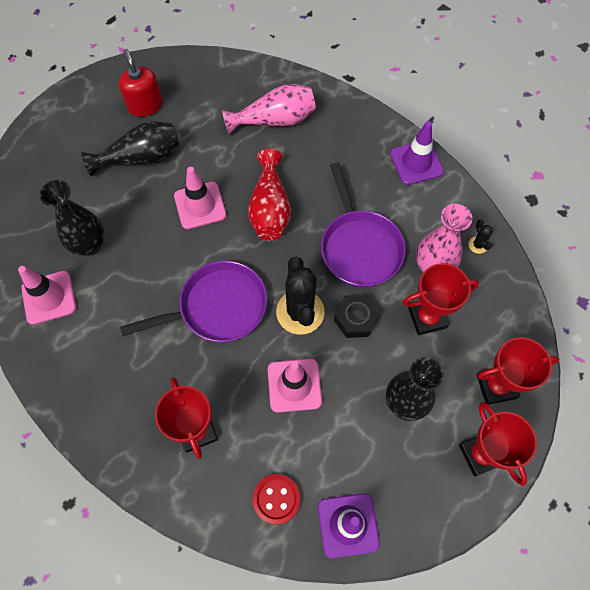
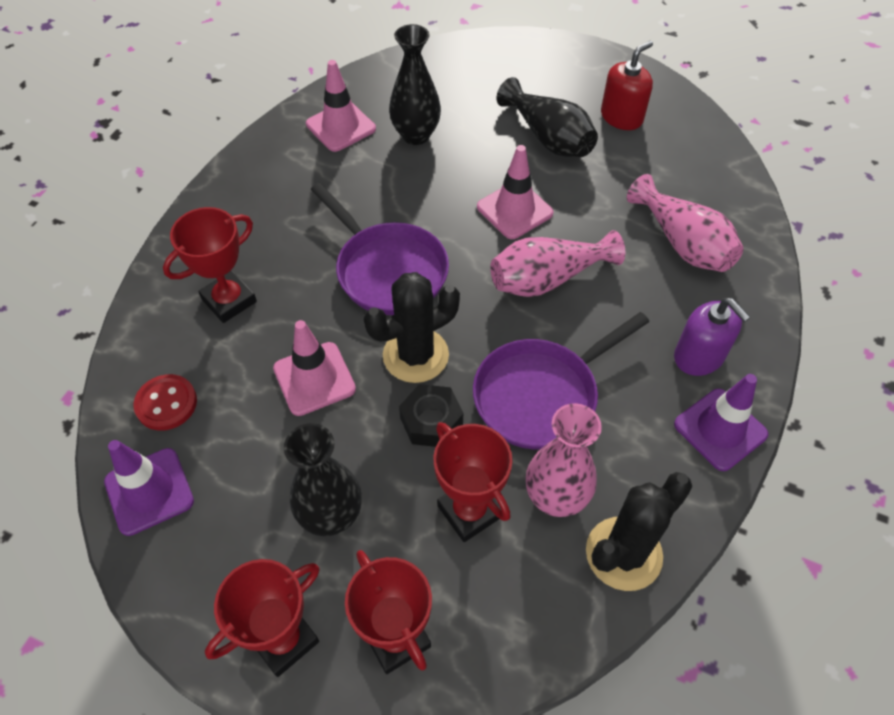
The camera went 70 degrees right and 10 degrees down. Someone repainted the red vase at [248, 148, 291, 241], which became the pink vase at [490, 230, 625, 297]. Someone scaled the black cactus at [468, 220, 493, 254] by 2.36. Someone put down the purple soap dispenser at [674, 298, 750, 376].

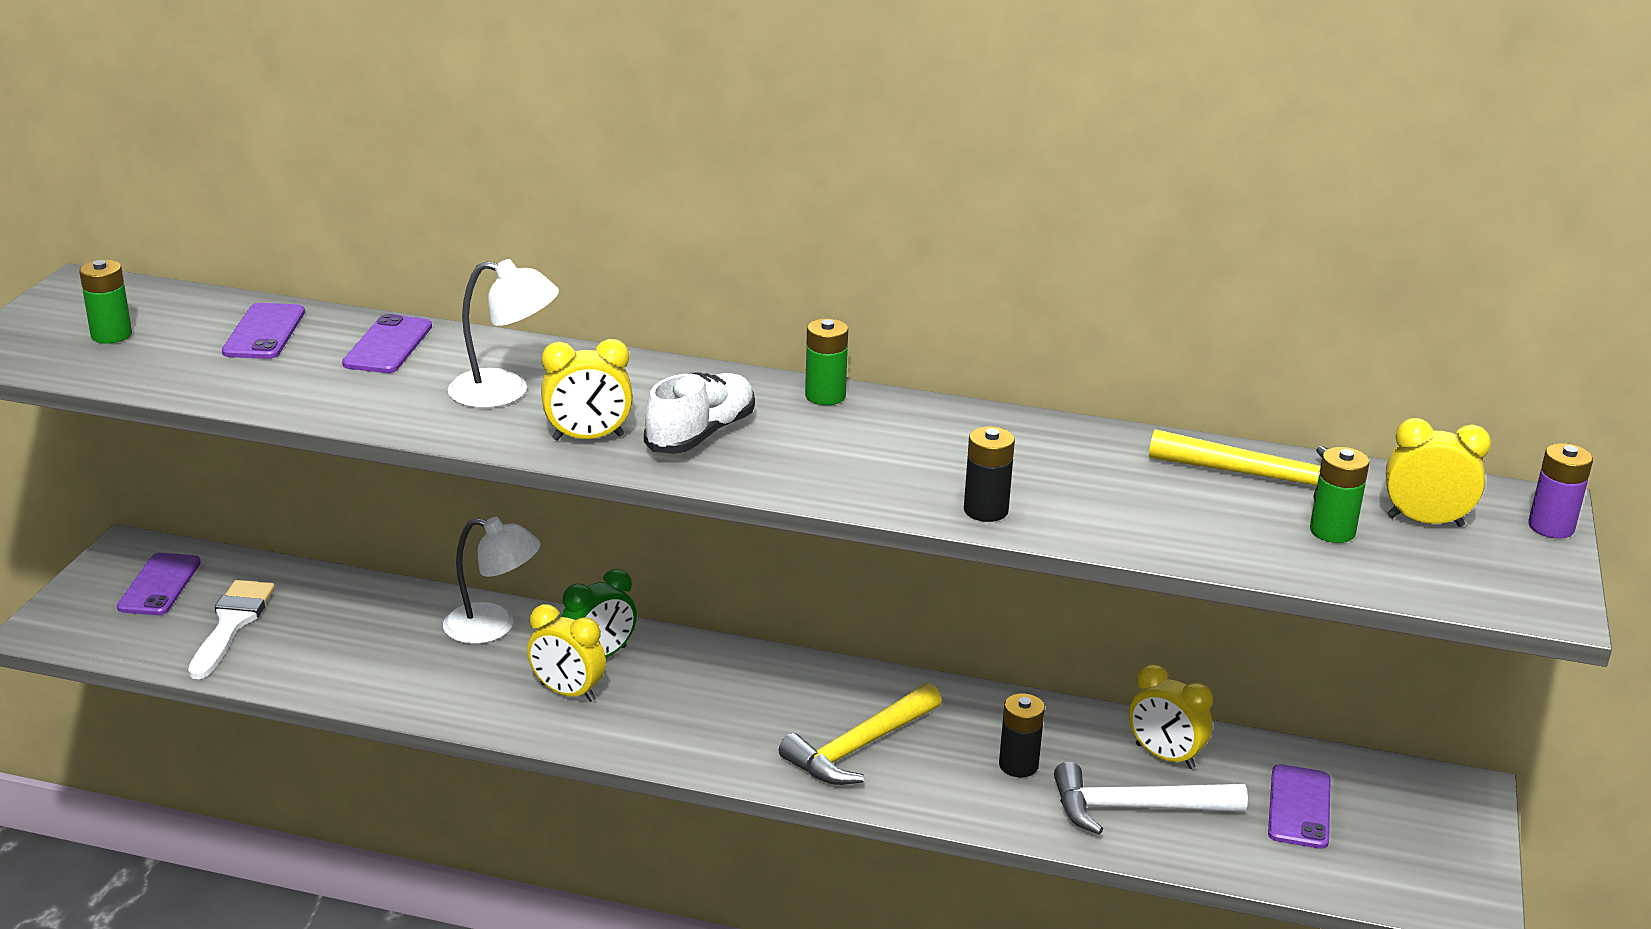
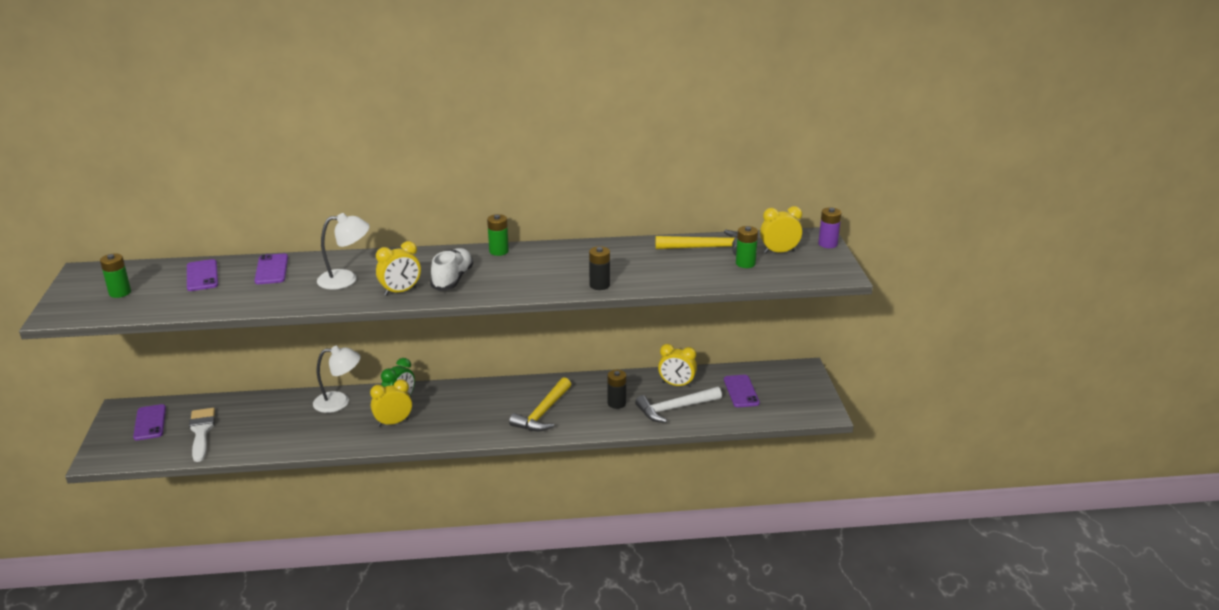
The camera went 20 degrees left and 0 degrees up. Someone rotated the yellow clock at [527, 604, 606, 702] by 150 degrees clockwise.

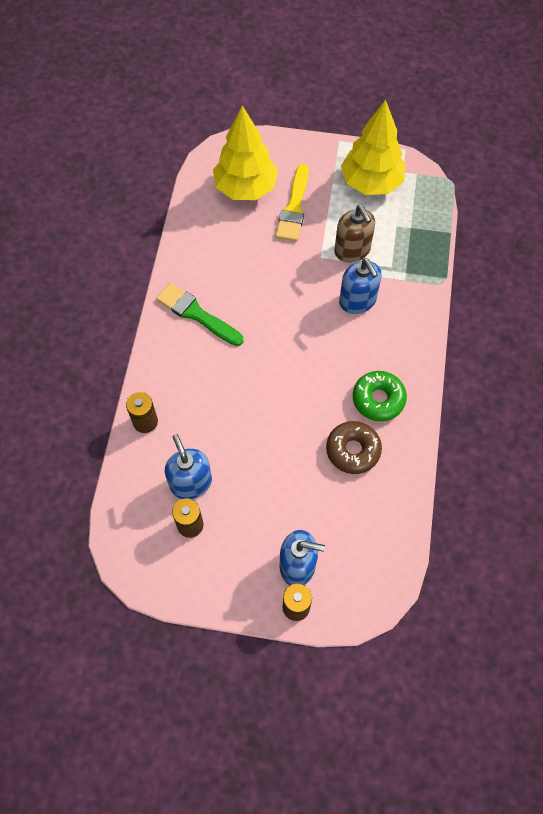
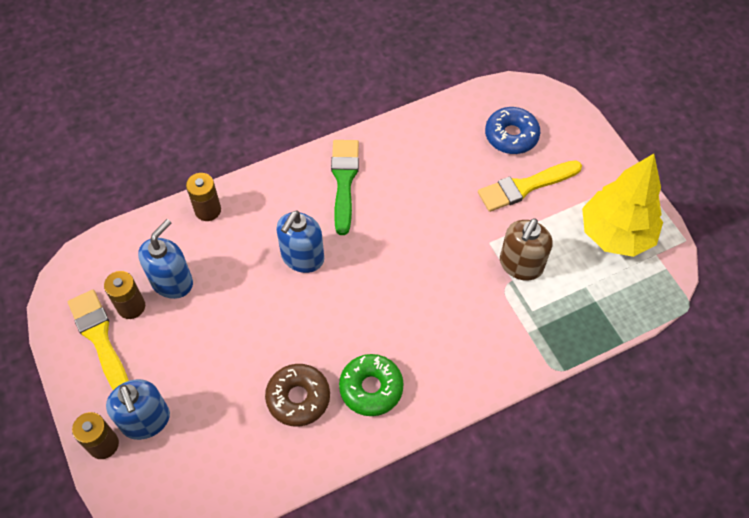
The camera went 55 degrees right and 5 degrees down. Someone put down the yellow brush at [68, 290, 129, 390]. Someone carried the blue soap dispenser from [339, 258, 382, 314] to [276, 211, 324, 273]. Someone swapped the yellow tree at [213, 105, 278, 200] for the blue donut at [485, 107, 540, 154].

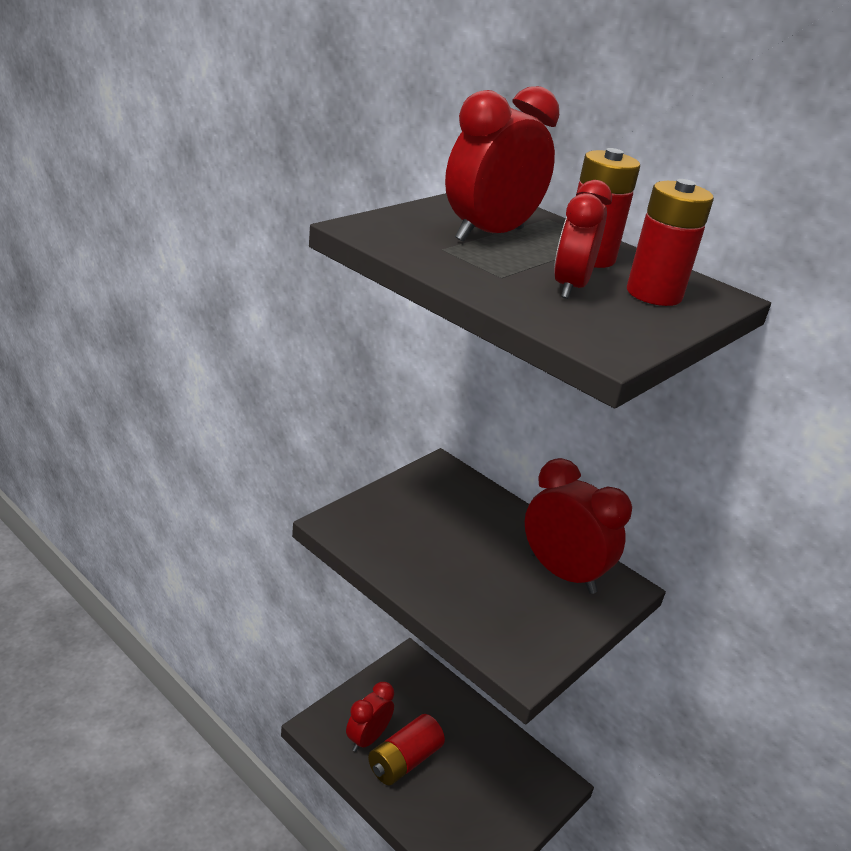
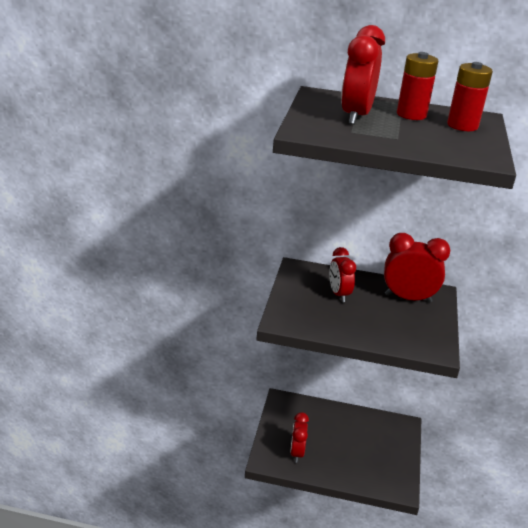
The camera went 30 degrees left and 0 degrees up. Someone carried the red clock from [554, 180, 612, 299] to [329, 247, 356, 302]. Someone took away the red battery at [368, 714, 445, 786].

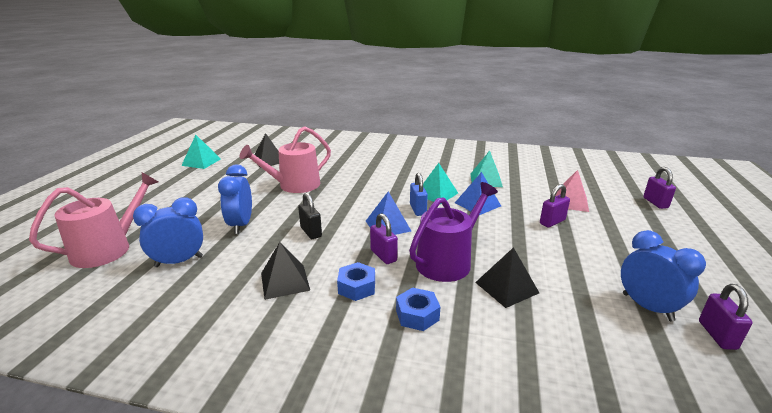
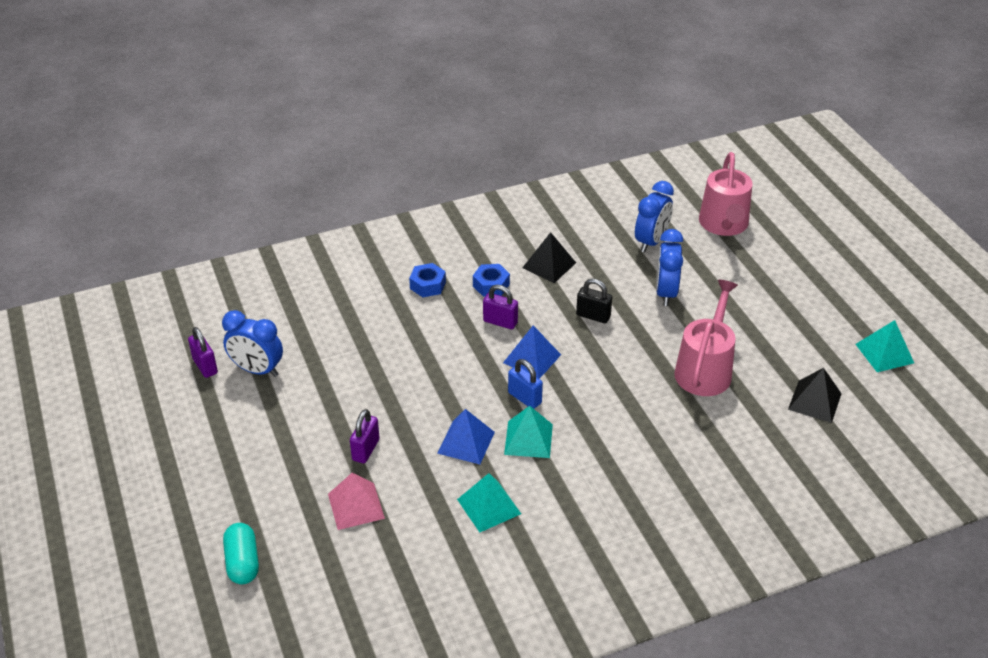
The camera went 145 degrees right and 15 degrees up. Someone swapped the purple padlock at [643, 167, 676, 209] for the turquoise capsule at [223, 523, 259, 584]. Someone rotated the blue clock at [218, 164, 252, 234] by 135 degrees counterclockwise. Someone took away the purple watering can at [409, 182, 498, 282]. Someone took away the black pyramid at [475, 247, 539, 308].

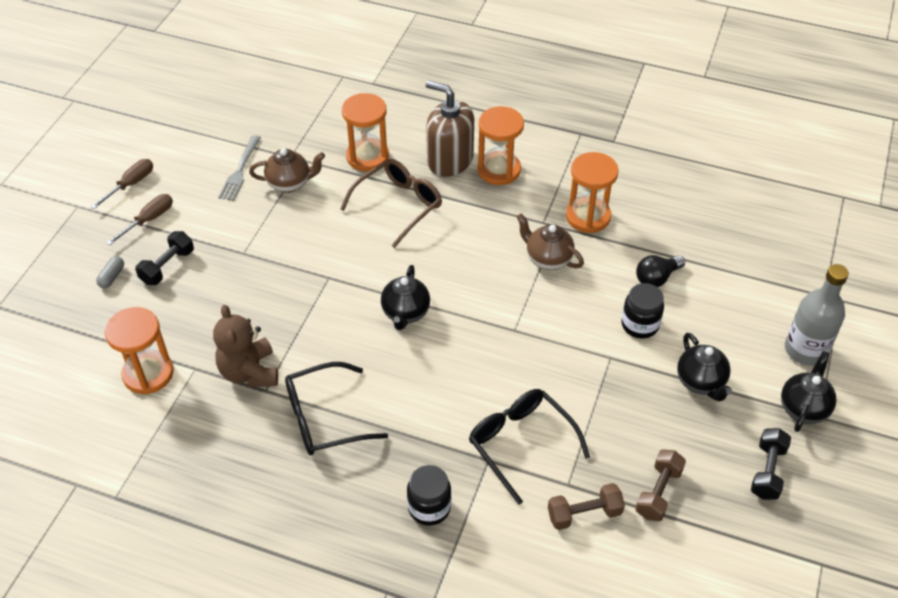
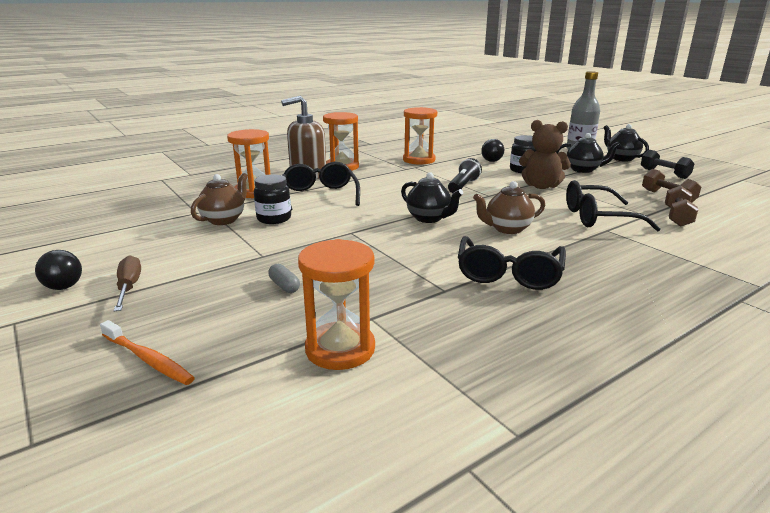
The camera went 55 degrees left and 25 degrees down. Someone swapped the brown screwdriver at [91, 159, 153, 209] for the black light bulb at [35, 250, 82, 290]. Someone put down the orange toothbrush at [100, 320, 195, 385]. Someone carried the black jar from [407, 465, 451, 525] to [254, 174, 291, 224]. Someone carried the grey capsule from [96, 256, 124, 288] to [268, 264, 300, 293]. Someone repainted the brown glasses at [340, 159, 442, 248], which became the black glasses at [282, 162, 360, 211]. Someone put down the black flashlight at [448, 158, 482, 193]. Someone carried the brown teapot from [517, 213, 584, 270] to [473, 181, 545, 234]. Someone carried the brown teddy bear from [213, 305, 278, 387] to [519, 120, 571, 189]. Someone took away the black dumbbell at [135, 231, 194, 285]. Someone took away the grey fork at [218, 135, 261, 201].

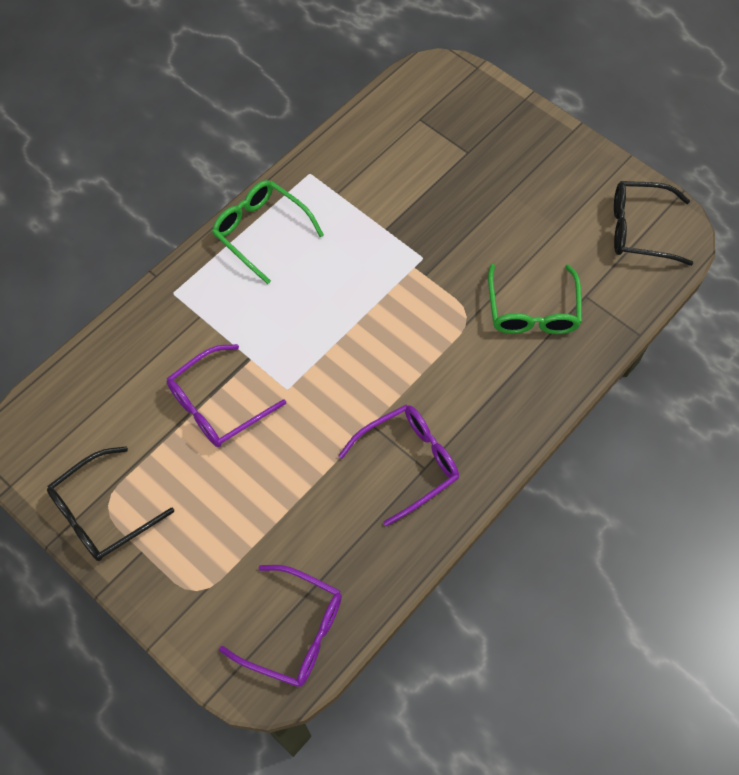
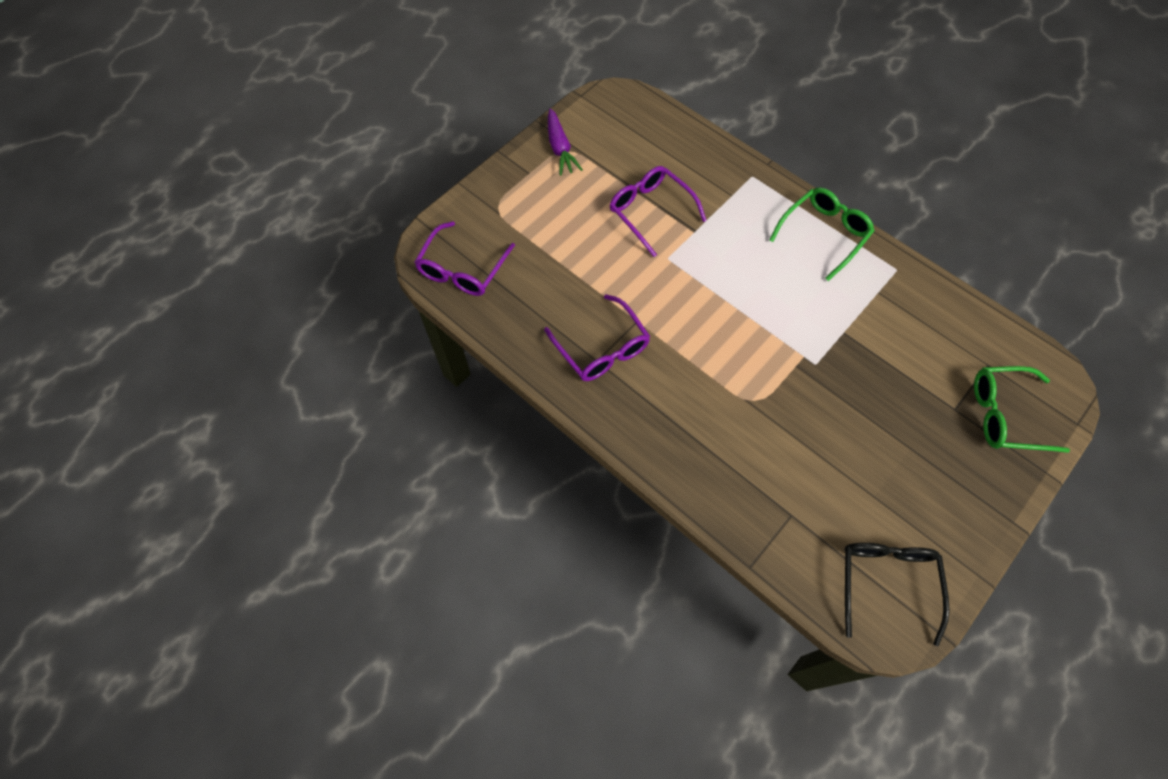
The camera went 90 degrees right and 0 degrees up. Someone swapped the black glasses at [47, 446, 174, 561] for the purple carrot at [548, 108, 583, 176]. Someone carried the green glasses from [488, 264, 582, 334] to [974, 366, 1070, 453].

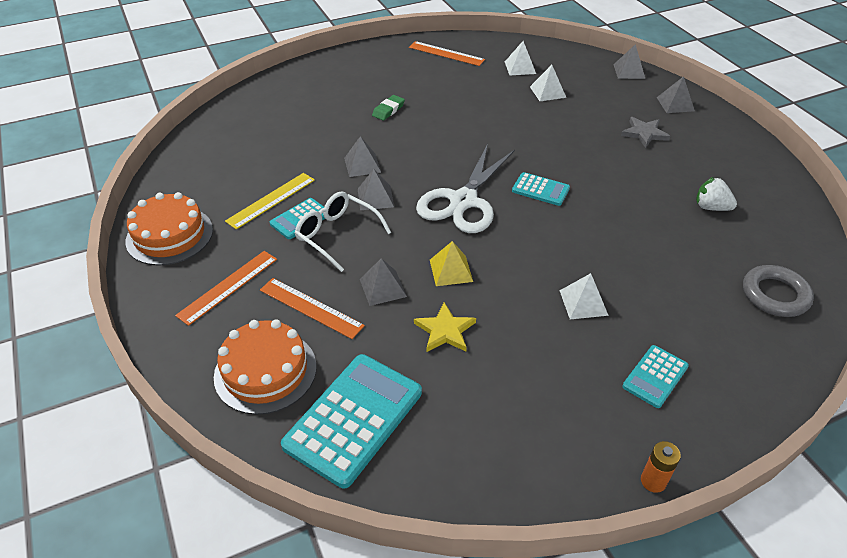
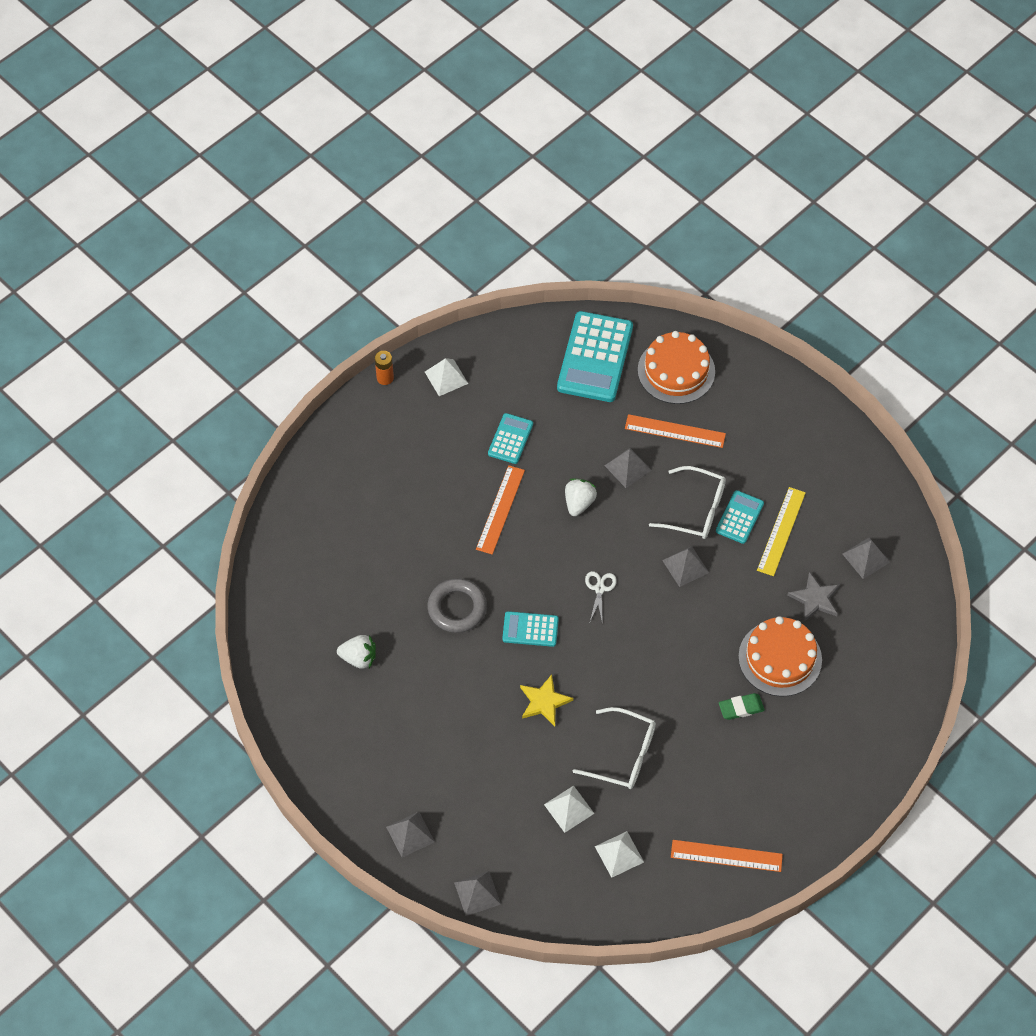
The camera went 160 degrees right and 15 degrees up. Someone carried the white pyramid from [559, 273, 609, 319] to [425, 358, 468, 396]. Someone carried the grey ring from [743, 265, 814, 317] to [427, 578, 487, 633]. Someone carried the orange ruler from [175, 251, 277, 326] to [476, 465, 525, 555]. Someone carried the turquoise calculator from [622, 345, 689, 408] to [488, 413, 533, 464]. Someone carried the yellow star from [414, 302, 476, 352] to [520, 674, 573, 726]. Someone swapped the yellow pyramid at [430, 241, 473, 286] for the white strawberry at [565, 479, 597, 516]. Someone put down the white glasses at [573, 707, 656, 789]. Someone scaled the white scissors at [416, 144, 515, 233] by 0.40. Someone rotated the green eraser at [372, 95, 405, 121] by 60 degrees clockwise. Someone carried the orange cake from [126, 192, 213, 266] to [738, 616, 822, 697]. Someone carried the grey star from [621, 117, 670, 148] to [787, 572, 840, 621]. Someone carried the grey pyramid from [344, 136, 381, 177] to [843, 538, 890, 579].

